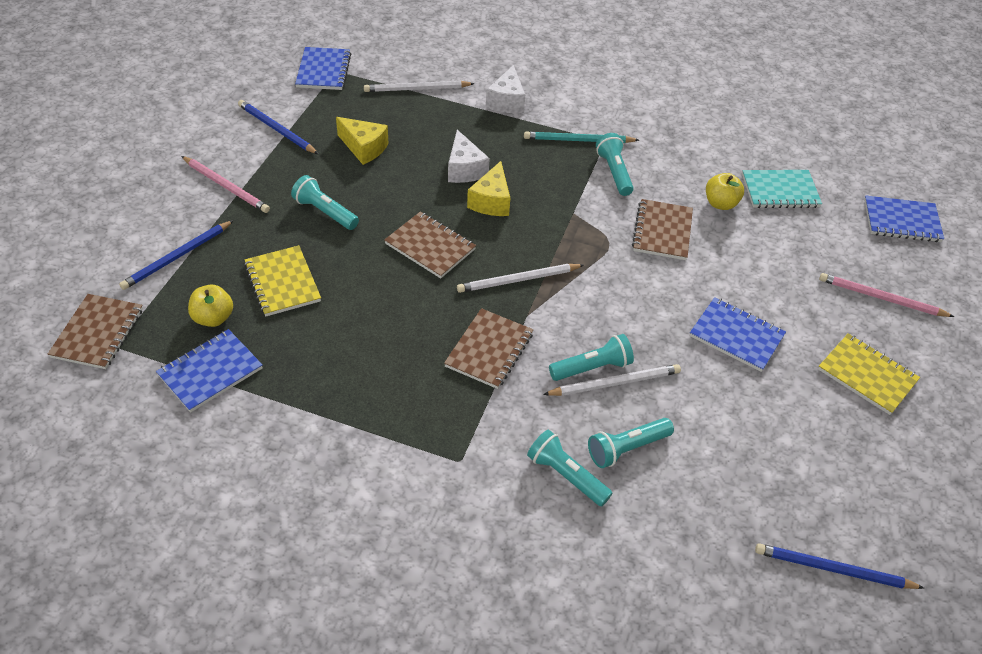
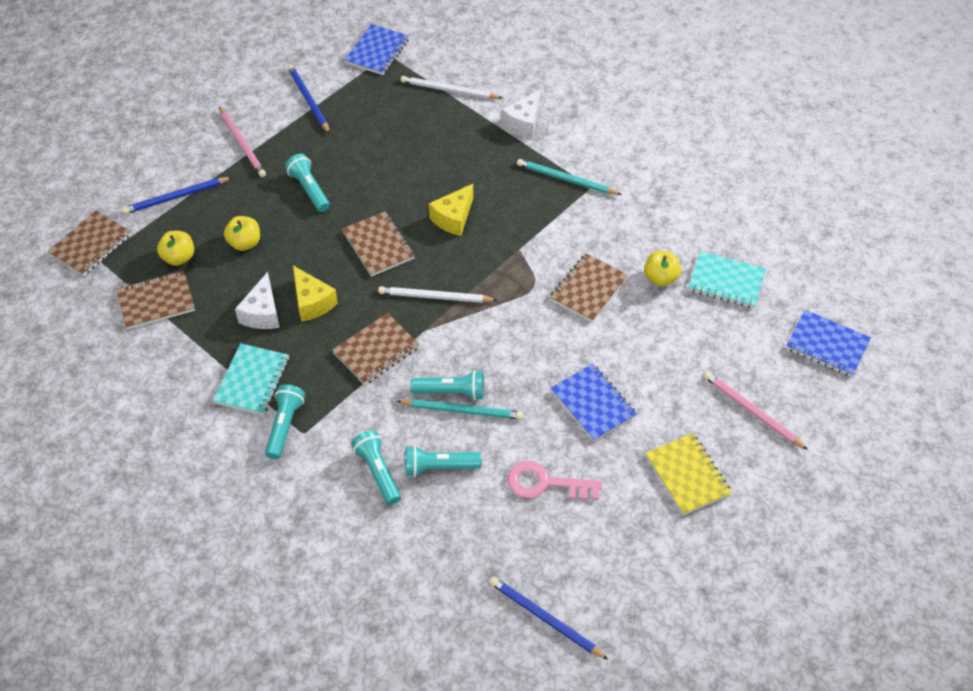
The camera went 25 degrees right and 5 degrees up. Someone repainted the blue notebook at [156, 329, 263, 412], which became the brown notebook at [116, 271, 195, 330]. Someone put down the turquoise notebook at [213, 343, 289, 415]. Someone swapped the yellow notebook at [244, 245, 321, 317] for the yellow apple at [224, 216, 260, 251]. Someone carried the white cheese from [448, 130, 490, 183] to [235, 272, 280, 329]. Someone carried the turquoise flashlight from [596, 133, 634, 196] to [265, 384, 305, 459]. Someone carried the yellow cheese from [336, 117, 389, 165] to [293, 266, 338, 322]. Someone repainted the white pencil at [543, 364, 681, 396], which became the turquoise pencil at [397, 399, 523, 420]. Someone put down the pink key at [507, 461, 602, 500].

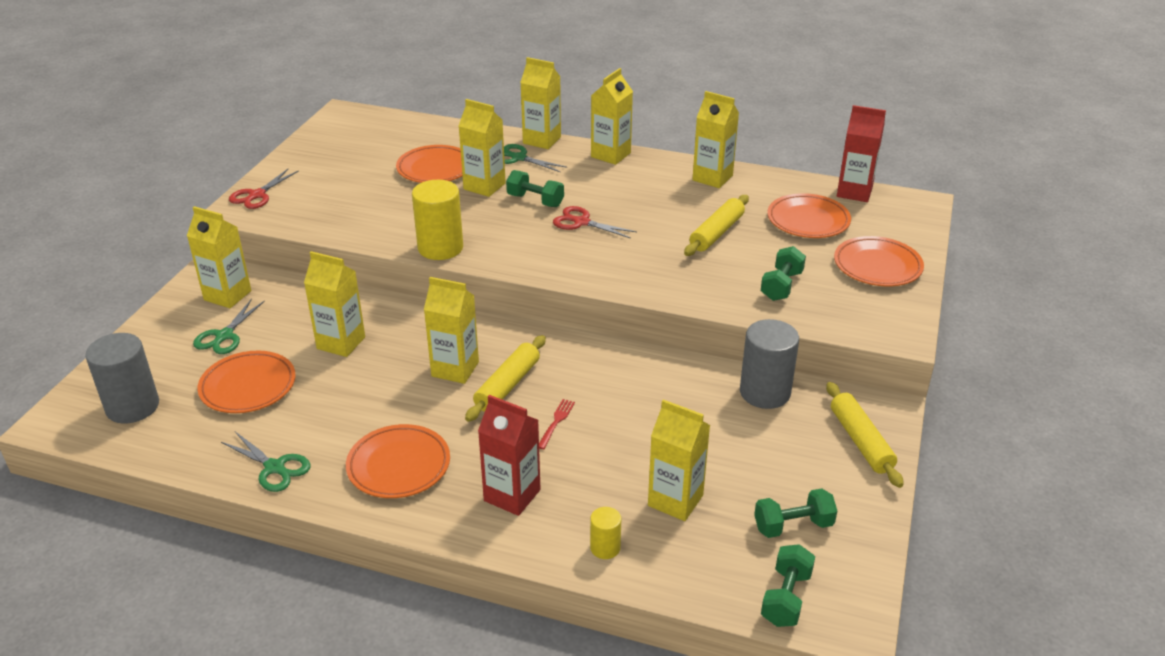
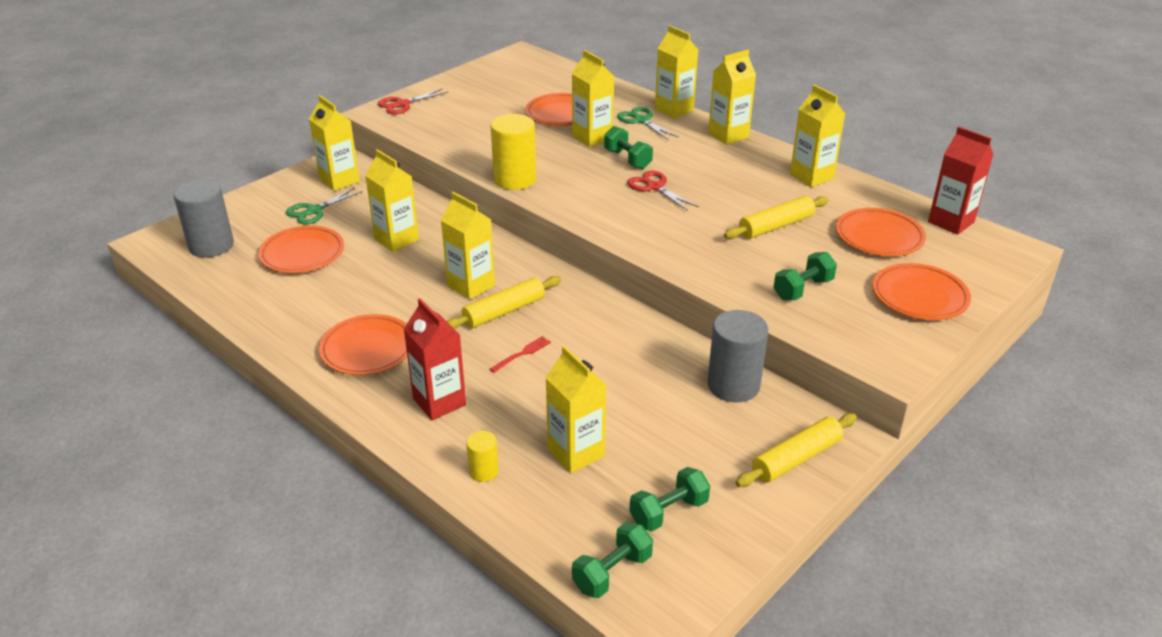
The camera went 25 degrees right and 0 degrees up. Someone rotated the green dumbbell at [754, 488, 837, 538] by 45 degrees counterclockwise. Someone rotated the yellow rolling pin at [826, 382, 903, 488] by 45 degrees clockwise. Someone took away the green scissors at [221, 432, 310, 492].

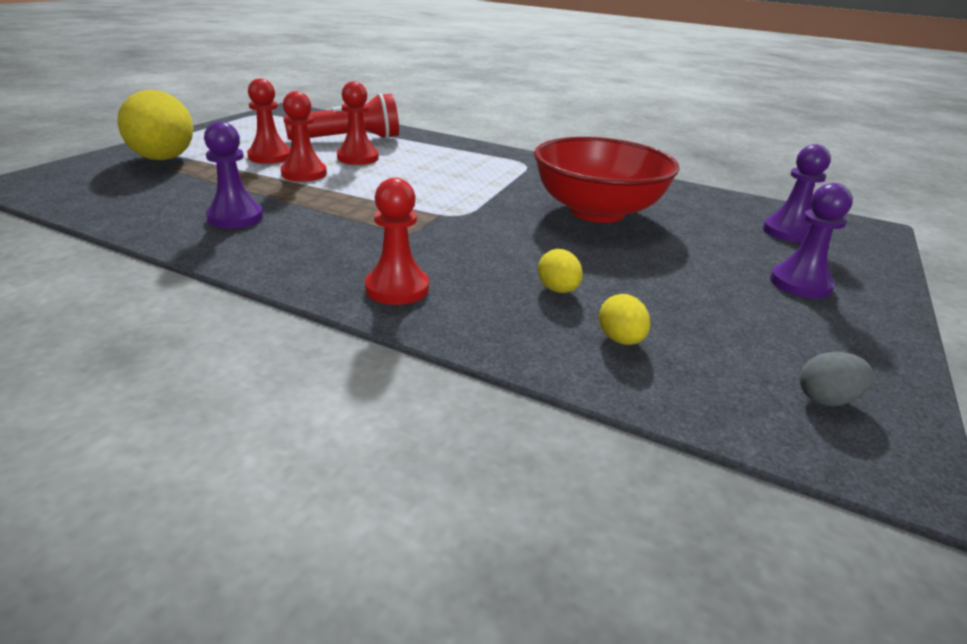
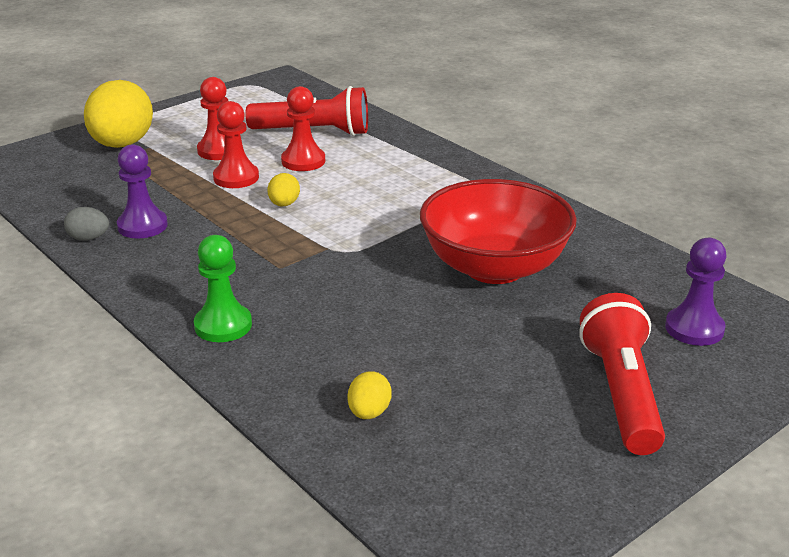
The camera went 25 degrees right and 0 degrees up. Someone carried the grey egg from [800, 352, 873, 406] to [64, 207, 109, 241]. Someone repainted the red pawn at [365, 178, 429, 305], which became the green pawn at [194, 235, 252, 342]. Someone carried the yellow egg from [538, 249, 583, 293] to [268, 173, 300, 207]. Someone swapped the purple pawn at [770, 183, 853, 299] for the red flashlight at [579, 293, 665, 455].

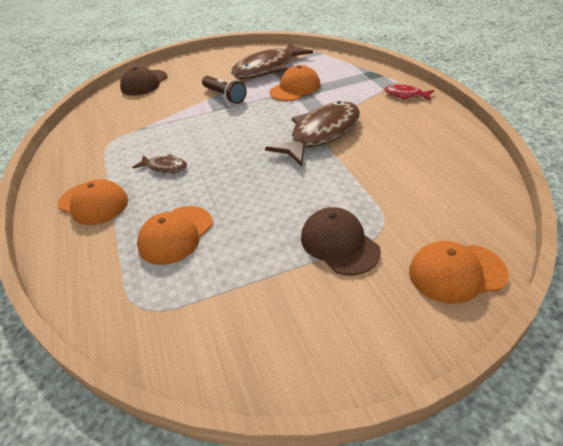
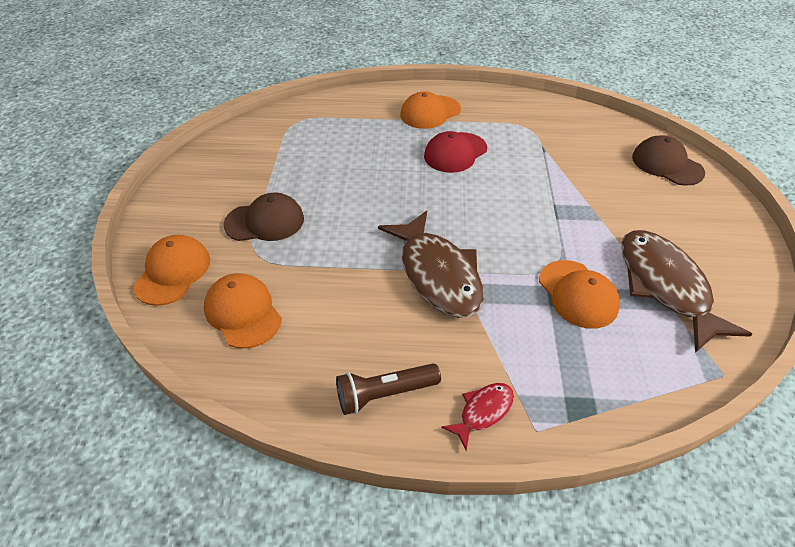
The camera went 110 degrees right and 5 degrees up. Someone carried the orange cap from [137, 206, 213, 265] to [204, 273, 282, 349]. Someone carried the brown flashlight from [202, 76, 247, 104] to [336, 363, 441, 415]. Someone swapped the brown fish at [132, 154, 187, 173] for the red cap at [424, 131, 487, 173].

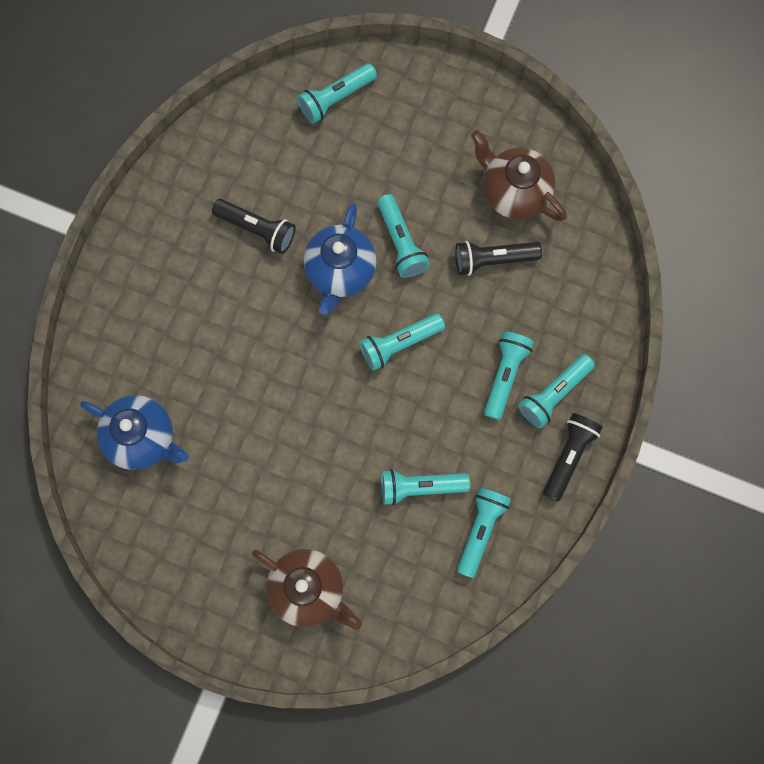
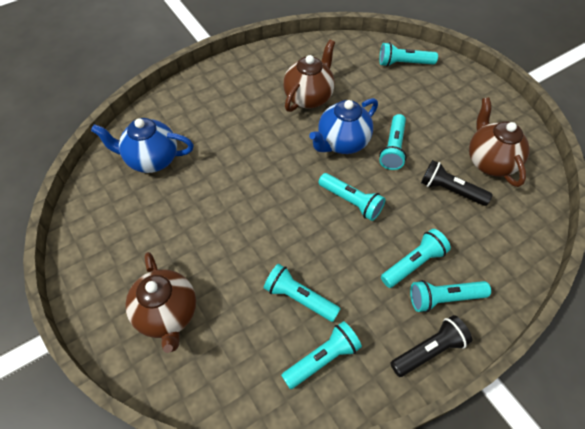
The camera went 35 degrees right and 20 degrees down. Someone rotated the blue teapot at [80, 395, 189, 470] by 120 degrees clockwise. Someone swapped the black flashlight at [212, 199, 296, 254] for the brown teapot at [283, 40, 335, 112]. Someone rotated the turquoise flashlight at [359, 313, 445, 371] by 150 degrees counterclockwise.

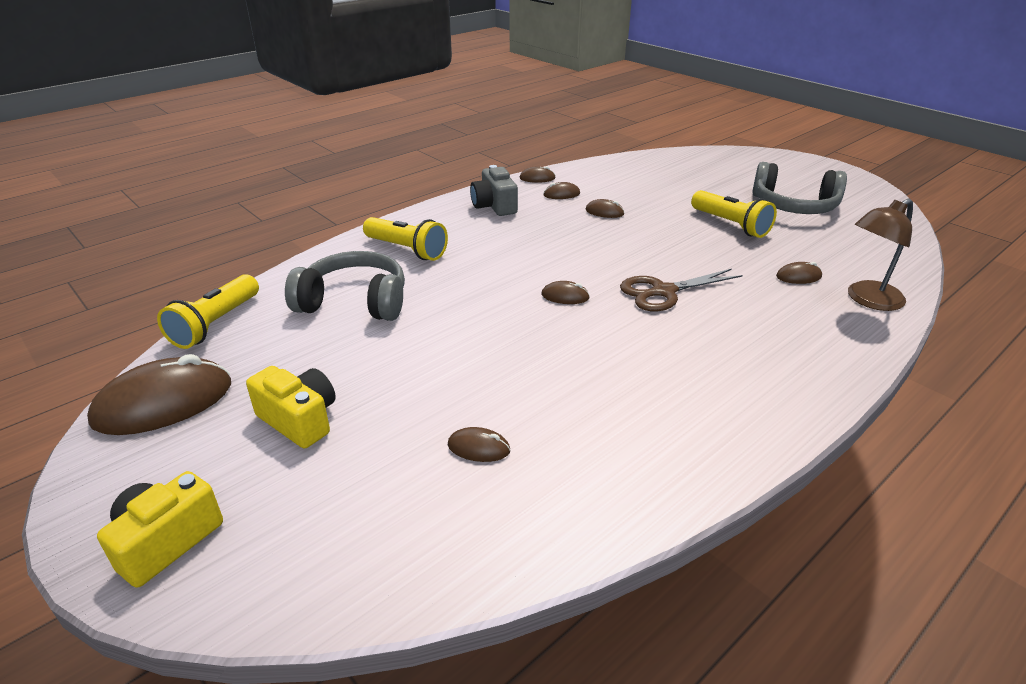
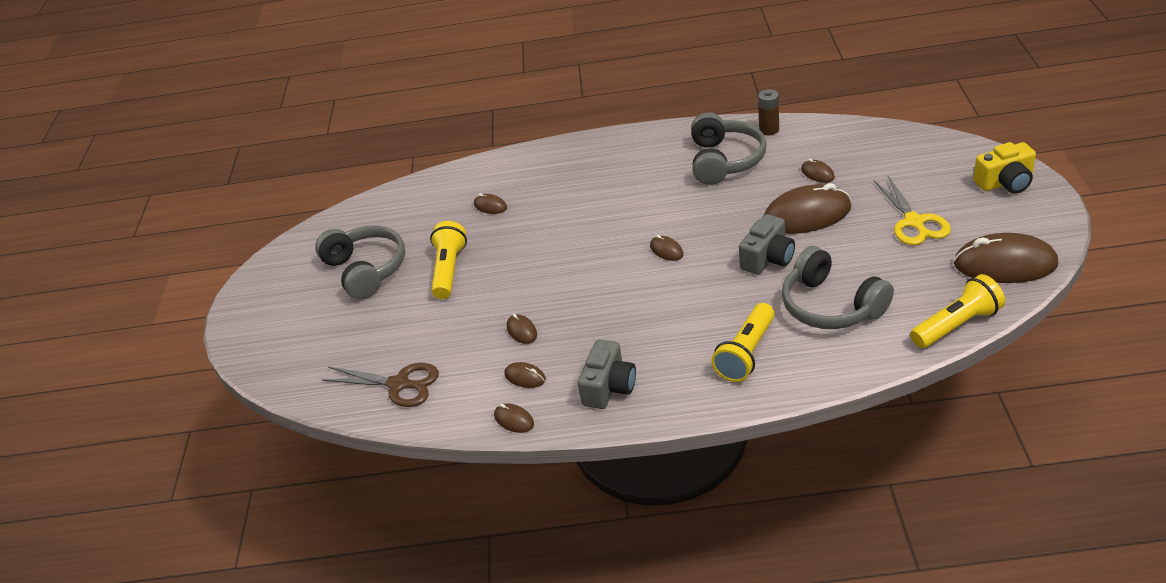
The camera went 135 degrees left and 5 degrees up. Someone carried the brown scissors from [620, 269, 743, 311] to [322, 363, 439, 407]. Someone put down the grey headphones at [691, 112, 767, 185]. Someone rotated the yellow flashlight at [363, 217, 448, 261] by 135 degrees counterclockwise. Someone put down the grey camera at [739, 214, 795, 275]. Someone put down the brown battery at [758, 89, 779, 135]. Someone put down the brown mouse at [764, 183, 851, 234]. Someone swapped the yellow camera at [246, 366, 336, 448] for the yellow scissors at [874, 176, 951, 245]. Someone took away the brown lamp at [848, 199, 913, 311].

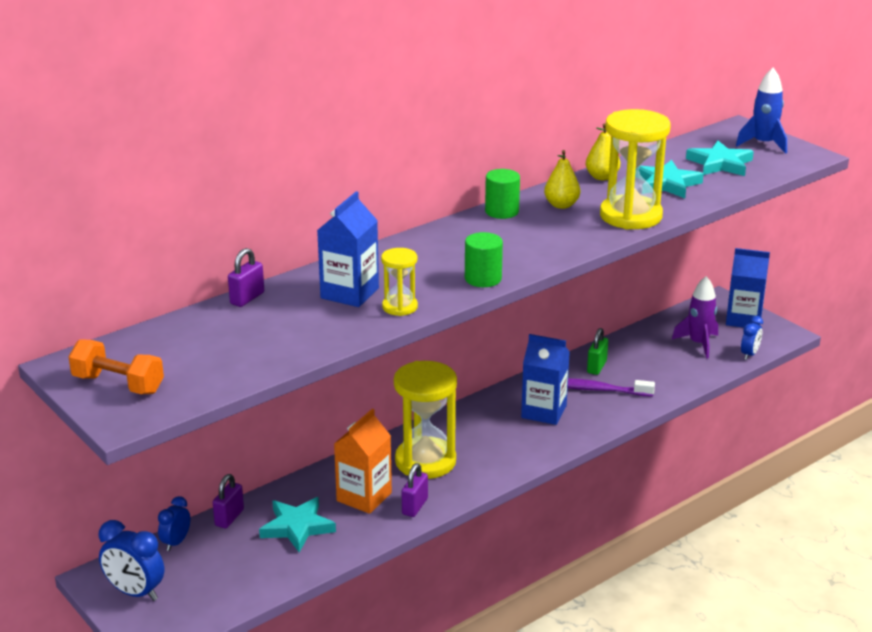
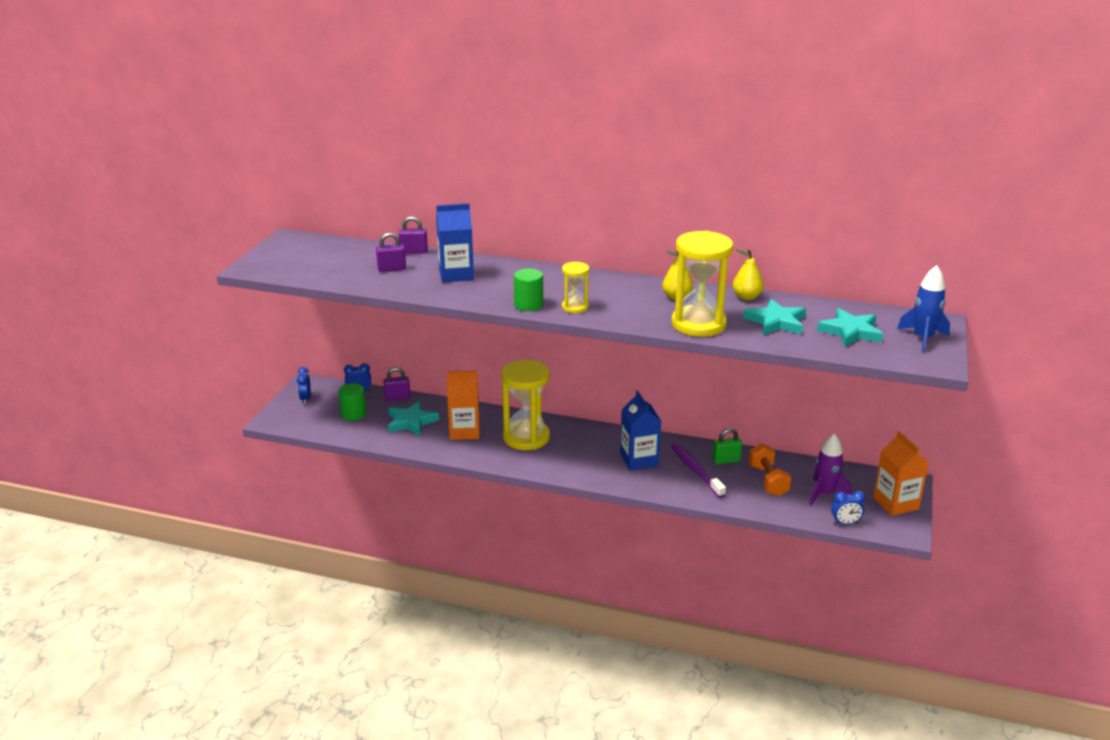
The camera went 55 degrees right and 0 degrees up. Someone scaled the blue clock at [98, 520, 164, 601] by 0.62. Someone carried the green cylinder from [485, 169, 520, 219] to [339, 383, 366, 421]. Someone carried the purple padlock from [402, 463, 428, 517] to [376, 232, 406, 272]. Someone carried the yellow hourglass from [381, 248, 418, 316] to [562, 262, 589, 313]. Someone carried the orange dumbbell from [68, 339, 164, 394] to [749, 443, 791, 496]. Someone repainted the blue carton at [726, 248, 770, 328], which became the orange carton at [873, 431, 929, 516].

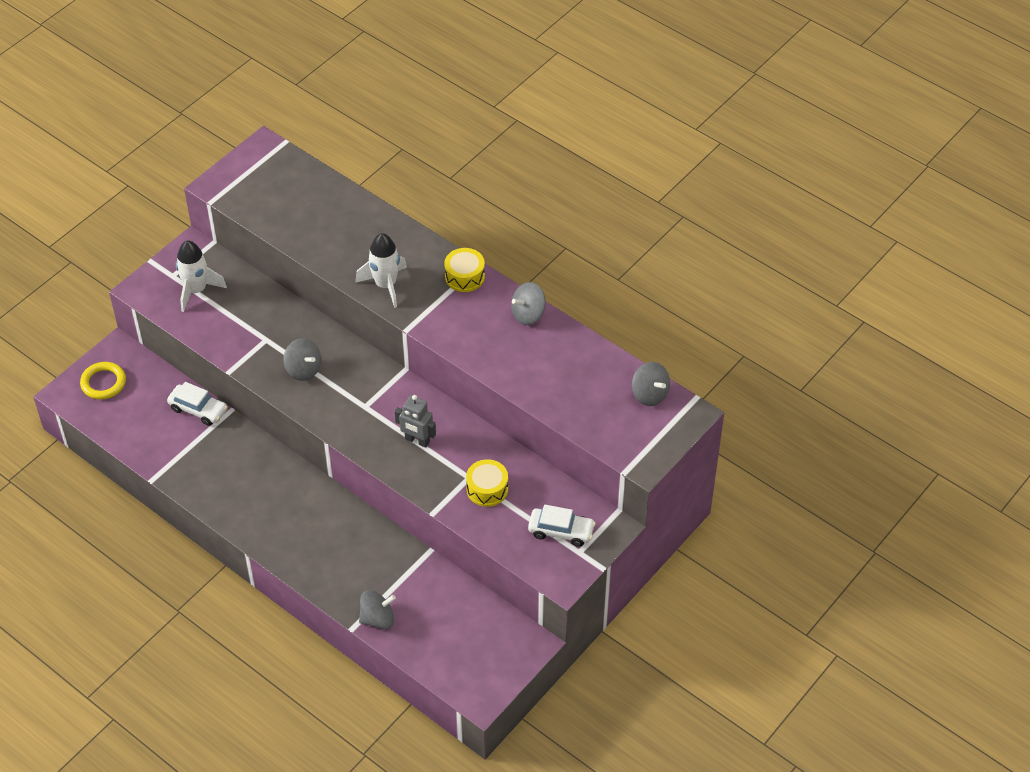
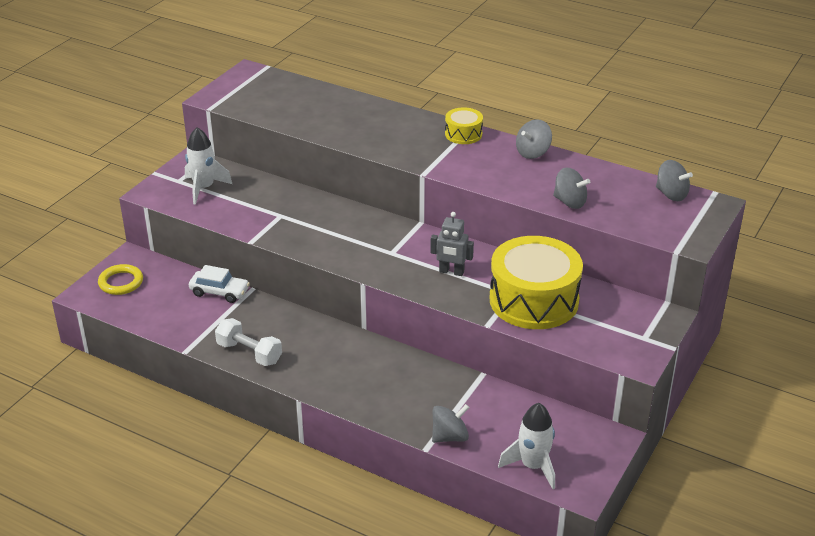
The camera went 10 degrees left and 15 degrees down. Someone put down the white dumbbell at [215, 318, 282, 366]. Someone scaled the yellow drum at [466, 459, 508, 507] by 2.14. Someone carried the white rocket from [355, 233, 407, 308] to [498, 403, 555, 489]. Someone carried the grey spinning top from [283, 338, 321, 381] to [553, 168, 590, 209]. Someone took away the white car at [528, 505, 596, 547].

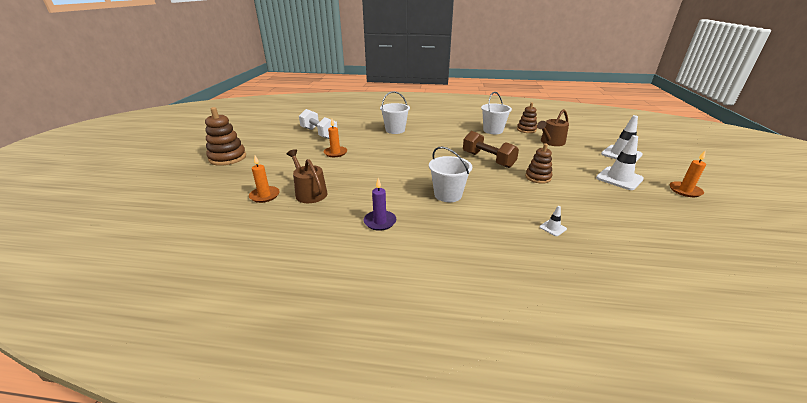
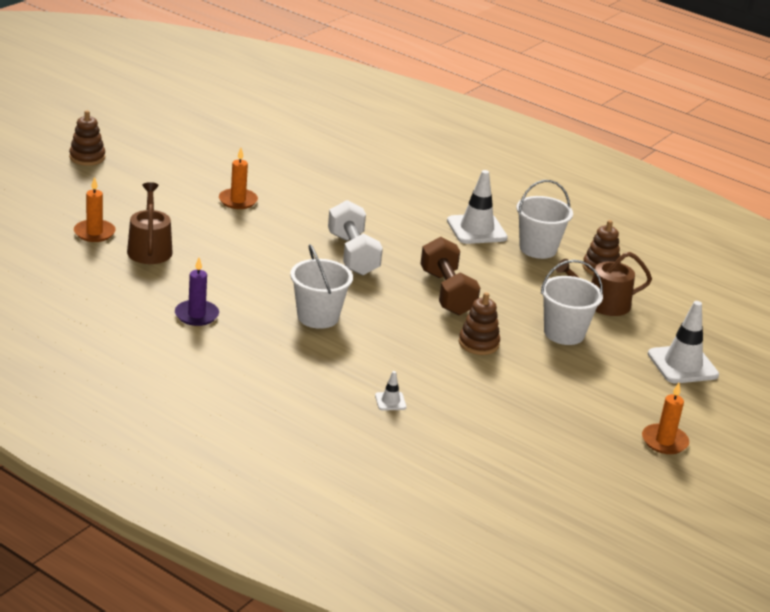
The camera went 25 degrees right and 0 degrees up. Someone scaled the brown stacking toy at [205, 107, 246, 166] by 0.64. Someone carried the white dumbbell from [299, 109, 337, 139] to [328, 200, 383, 276]. Someone carried the white traffic cone from [596, 135, 644, 190] to [447, 170, 508, 244]. Someone carried the white bucket from [380, 91, 410, 134] to [541, 260, 603, 345].

